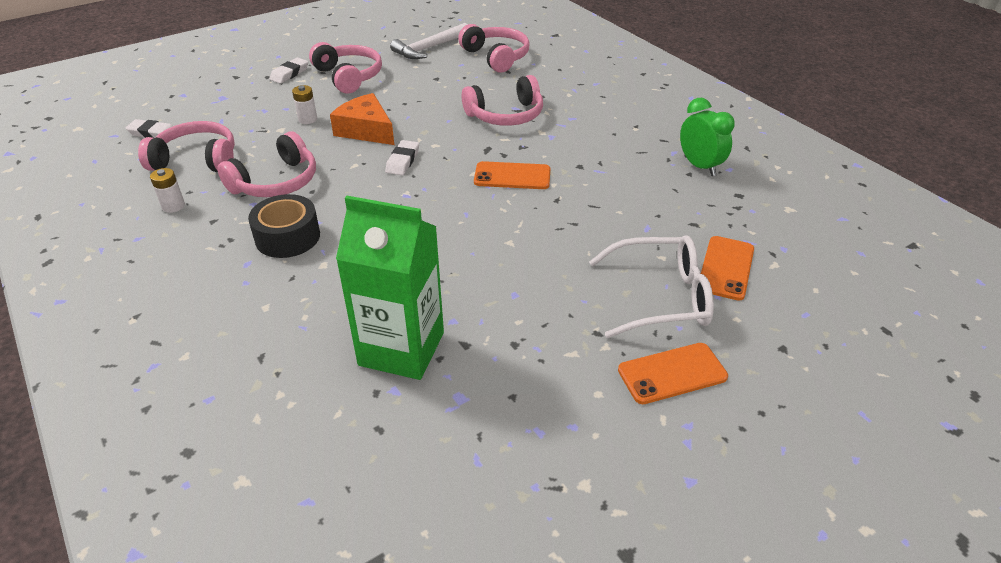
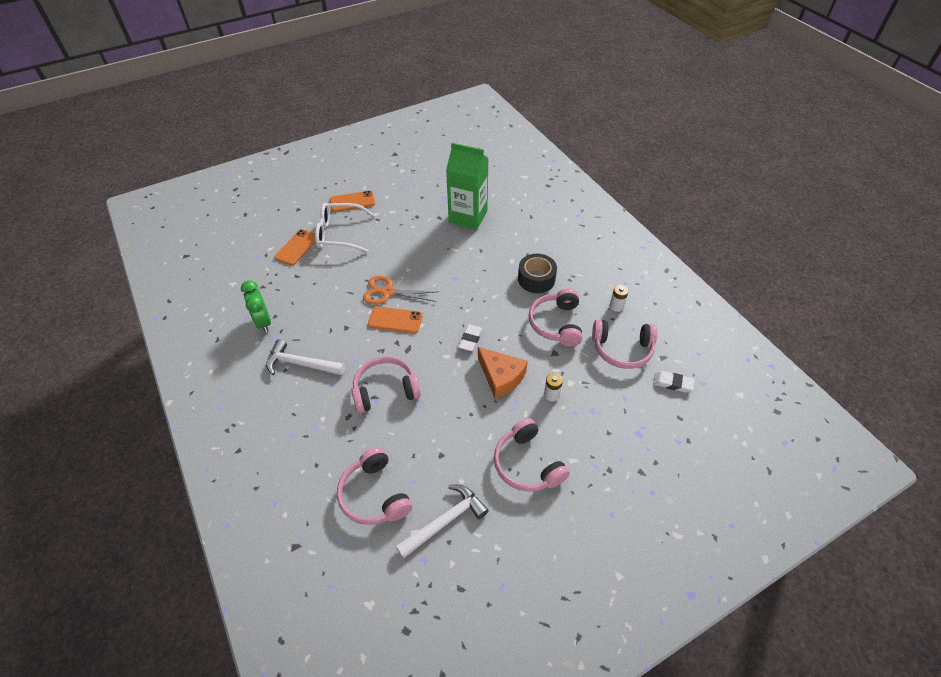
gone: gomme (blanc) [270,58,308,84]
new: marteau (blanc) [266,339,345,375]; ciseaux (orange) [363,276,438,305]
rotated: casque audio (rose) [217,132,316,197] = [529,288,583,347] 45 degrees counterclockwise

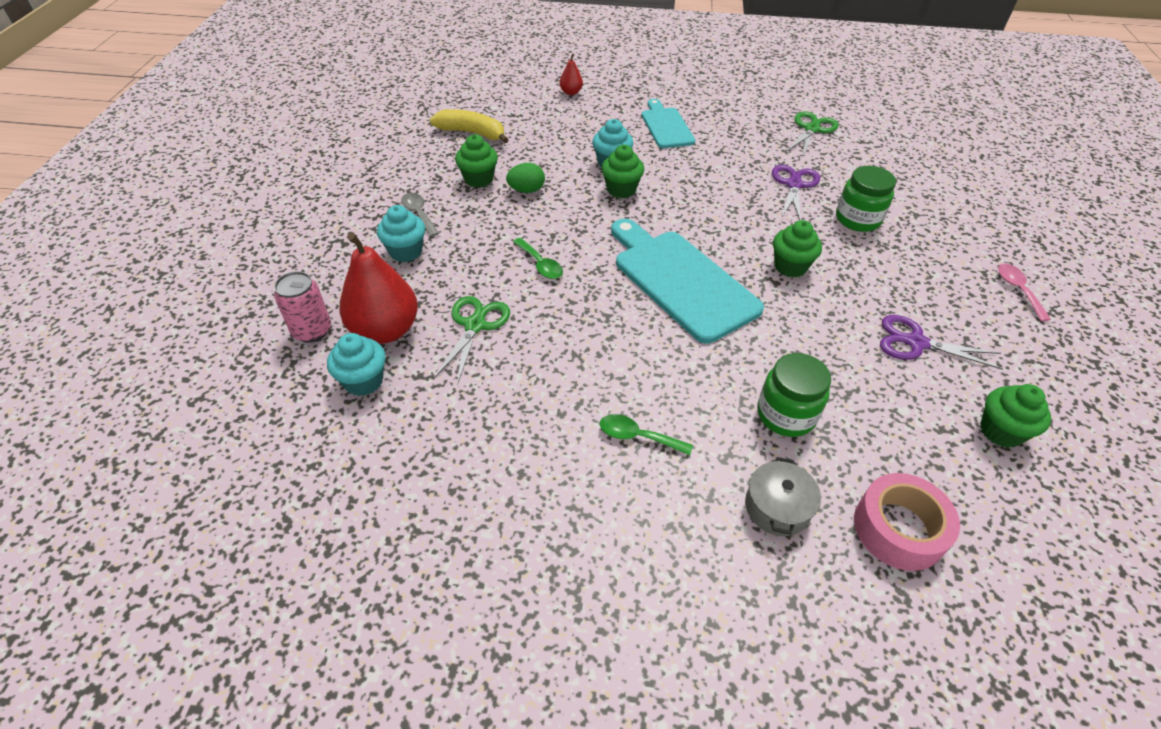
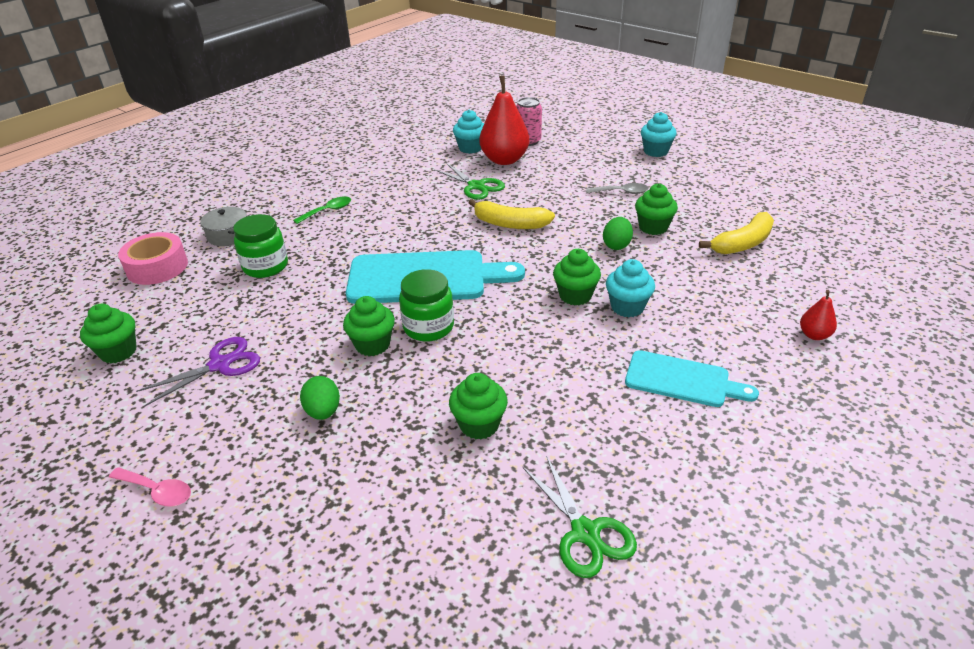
new: œuf (vert) [300,376,340,420]
shifted: bocal (vert) [836,166,896,232] to [399,269,454,342]; muffin (turquoise) [377,205,425,262] to [641,112,677,157]
swapped: ciseaux (violet) [772,165,820,220] to muffin (vert) [449,373,508,440]; cuillère (vert) [513,238,563,279] to banane (jaune) [469,199,555,229]

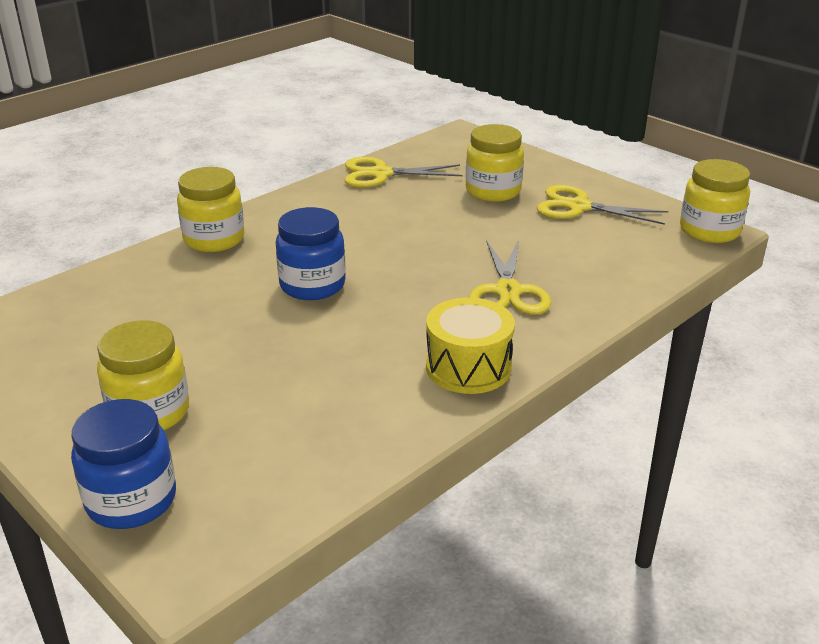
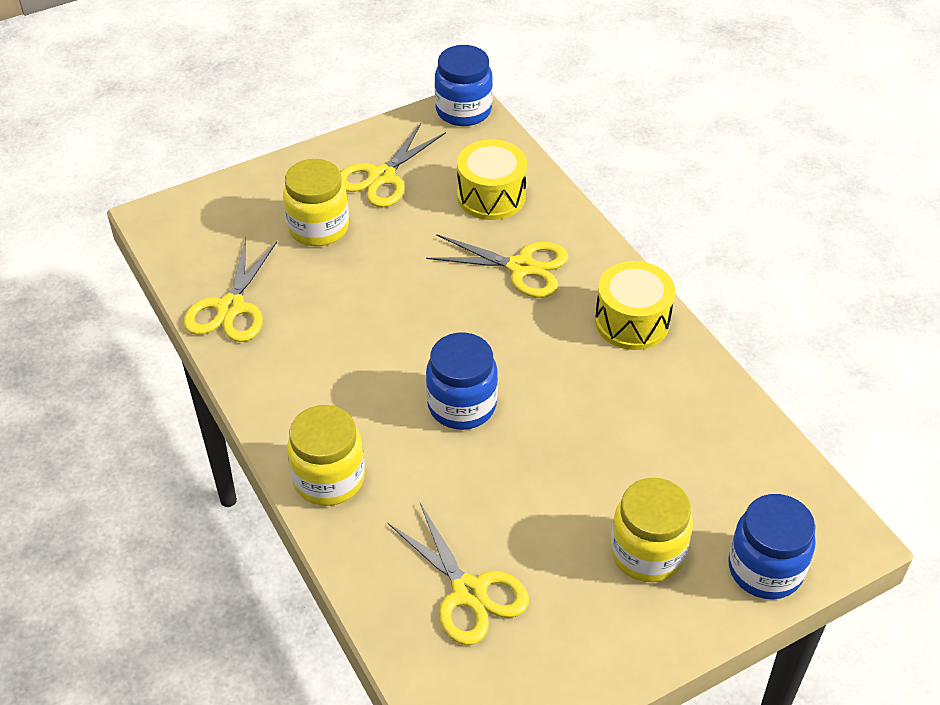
new: ciseaux (jaune) [388,503,529,645]; tambour (jaune) [457,139,527,220]
repainted: bocal (jaune) [680,159,750,243] to bocal (bleu) [435,45,493,126]

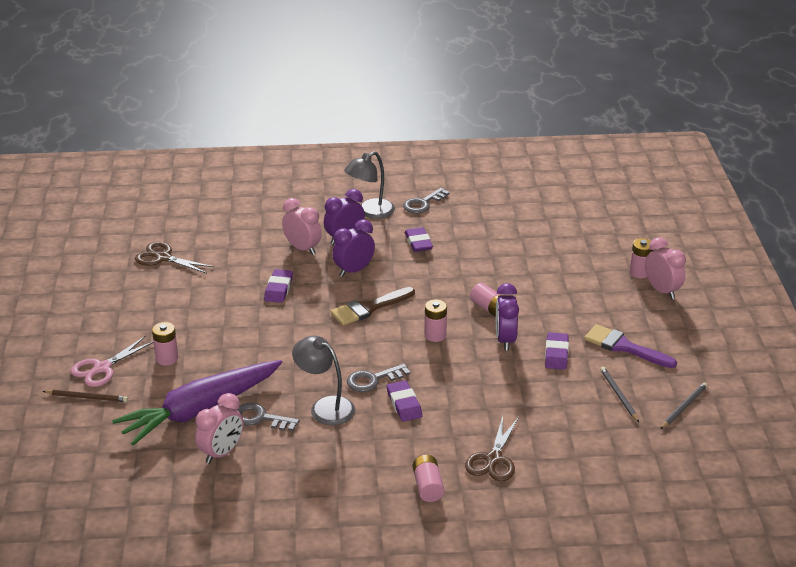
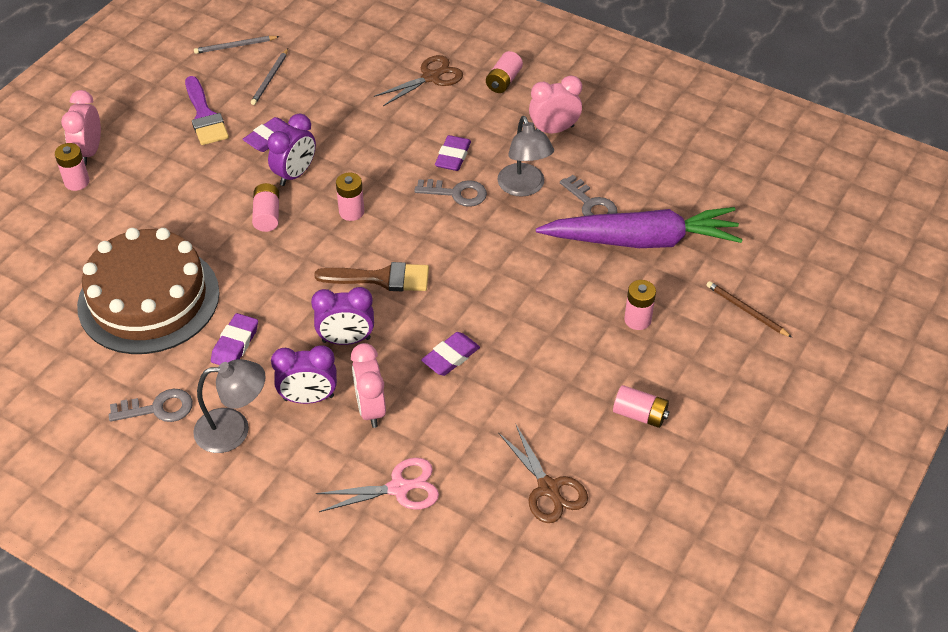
new: gâteau (marron) [77,228,219,354]; pile (rose) [613,385,669,428]
shifted: ciseaux (rose) [70,336,154,387] to [316,458,439,512]; réveil (rose) [195,393,243,464] to [529,75,582,133]

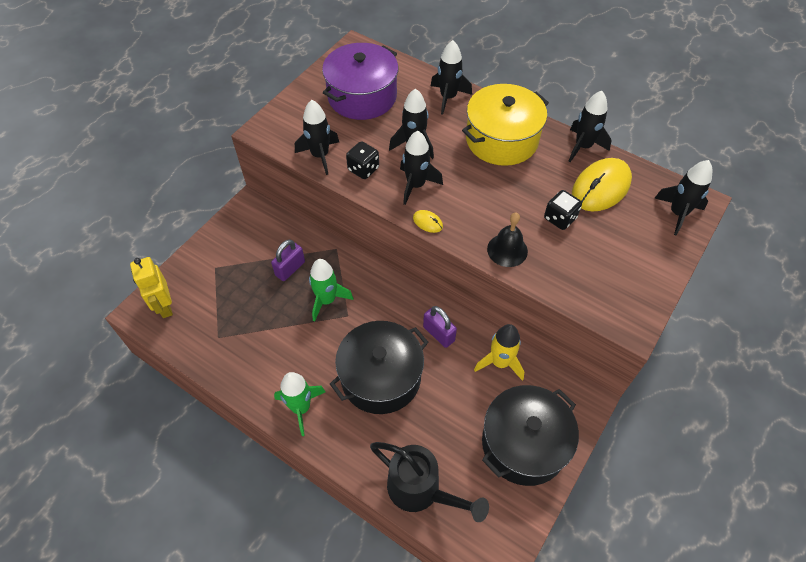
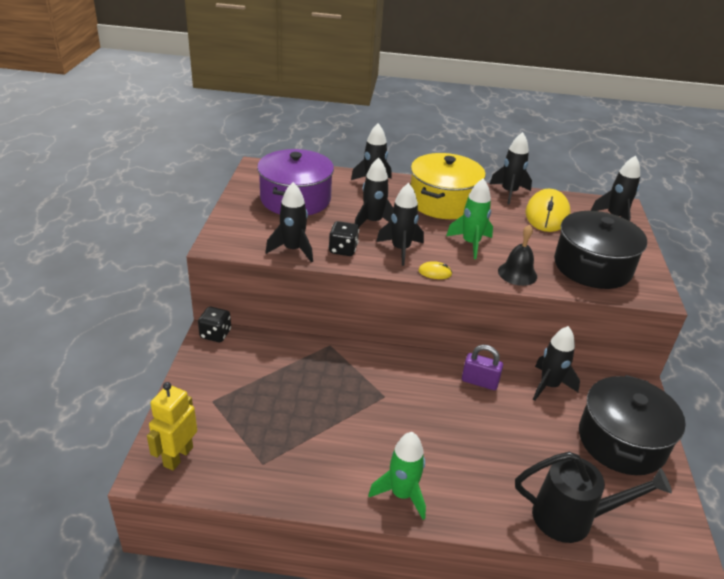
gone: cadenas (violet) [271,239,305,281]
shifted: dé (noir) [544,190,582,230] to [198,307,231,342]; fusée (vert) [309,259,354,322] to [446,178,493,259]; marmite (noir) [330,321,428,414] to [554,211,647,289]
repainted: fusée (jaune) [474,324,524,381] to fusée (noir) [533,326,580,401]
rotated: robot (jaune) [130,257,173,318] = [147,382,197,471] 75 degrees clockwise

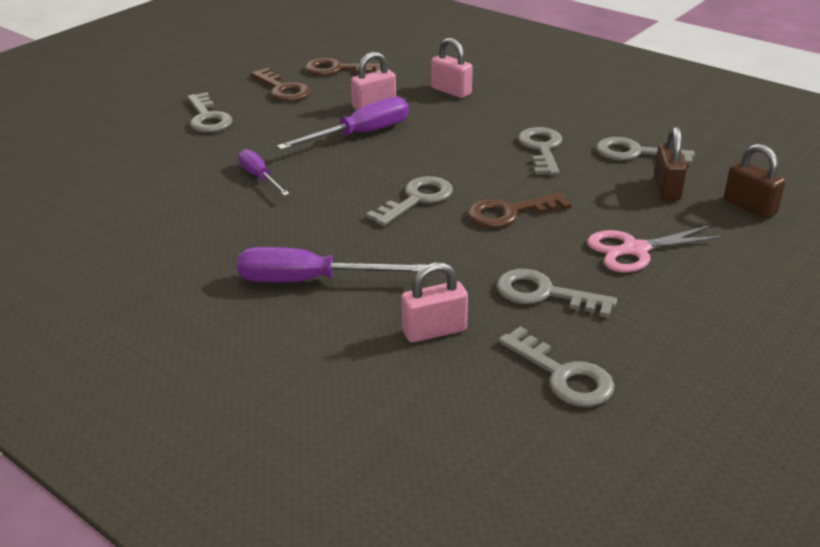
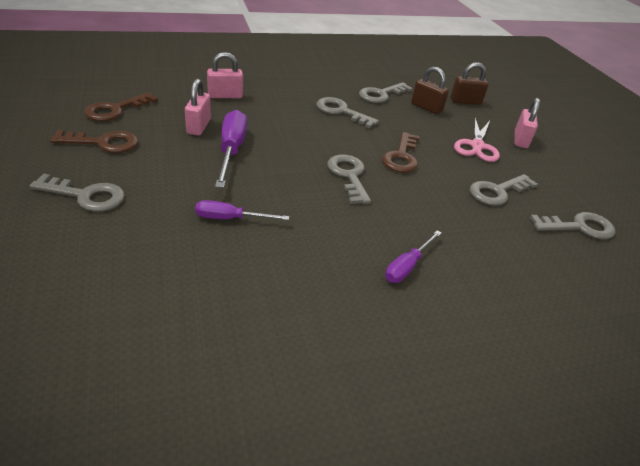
shifted: cadenas (rose) [401,262,468,343] to [515,98,540,148]
scaled: tournevis (violet) [237,247,427,282] = [385,230,442,283] x0.61

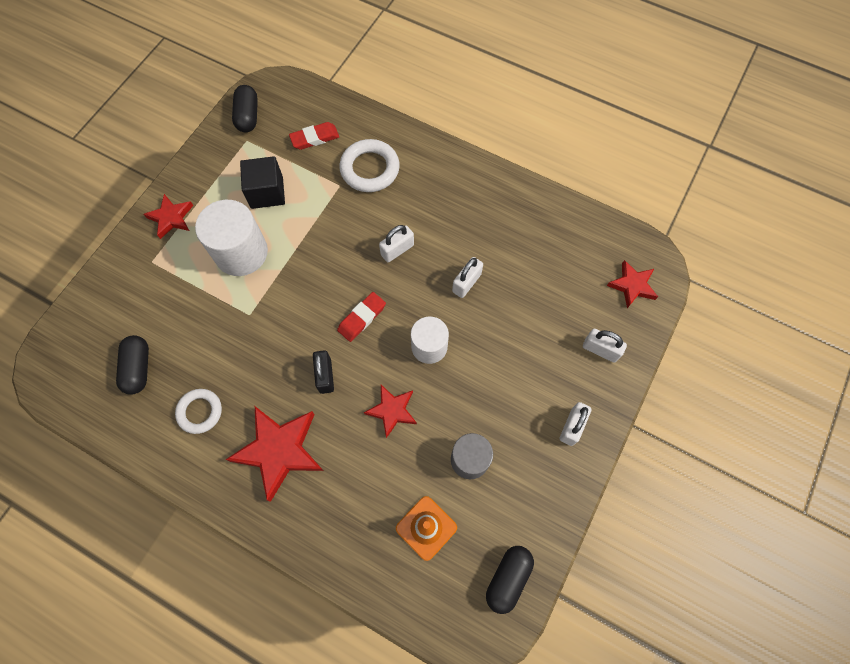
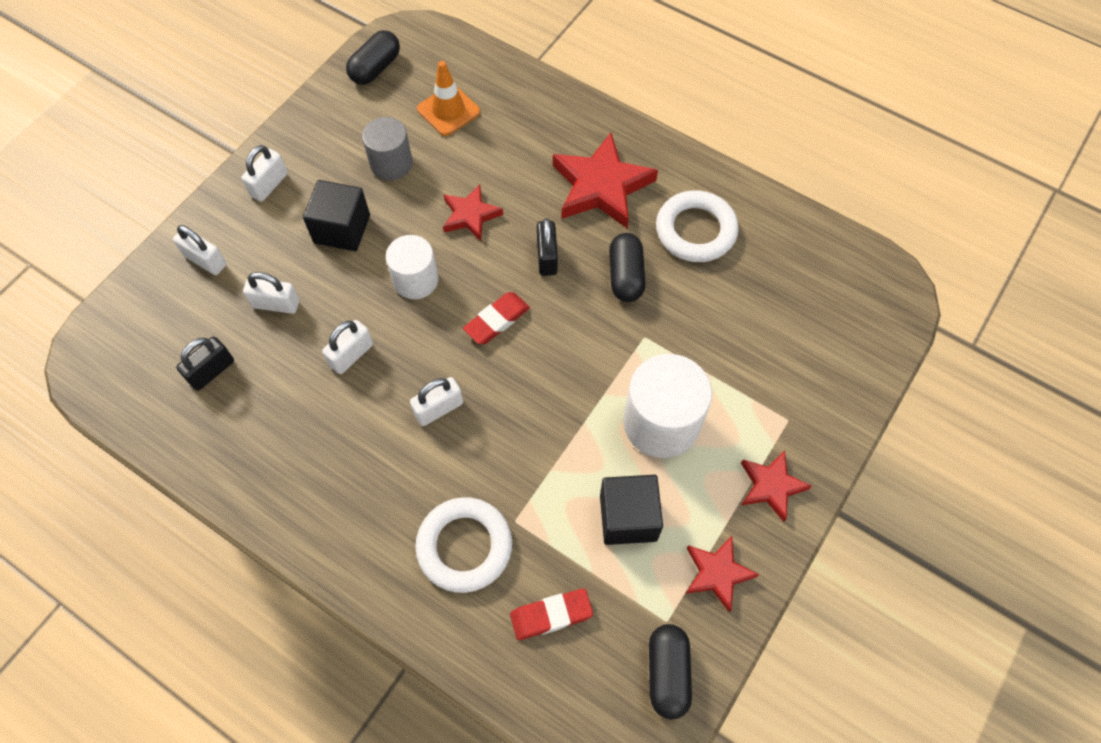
new: cadenas (noir) [176,337,234,391]; cadenas (blanc) [243,272,299,314]; cube (noir) [303,180,370,251]
shifted: gélule (noir) [116,335,149,395] to [609,233,646,302]; étoile (rouge) [607,260,658,308] to [685,536,759,612]
scaled: anneau (blanc) [175,389,222,434] = [656,190,739,262] x1.52

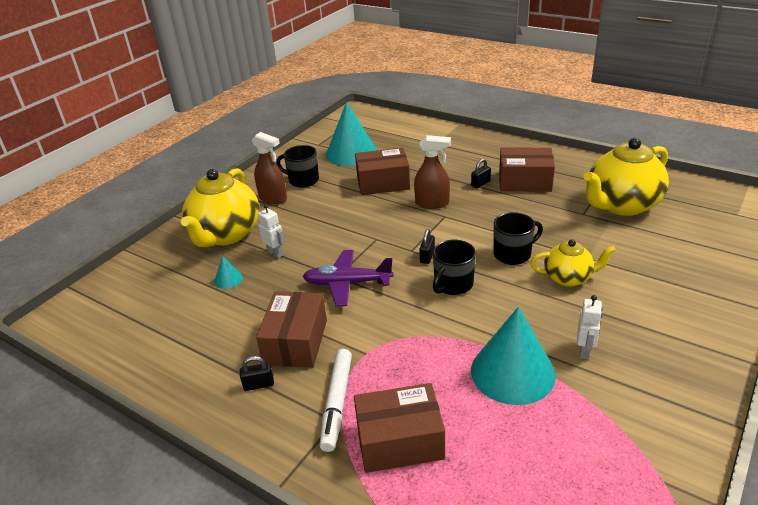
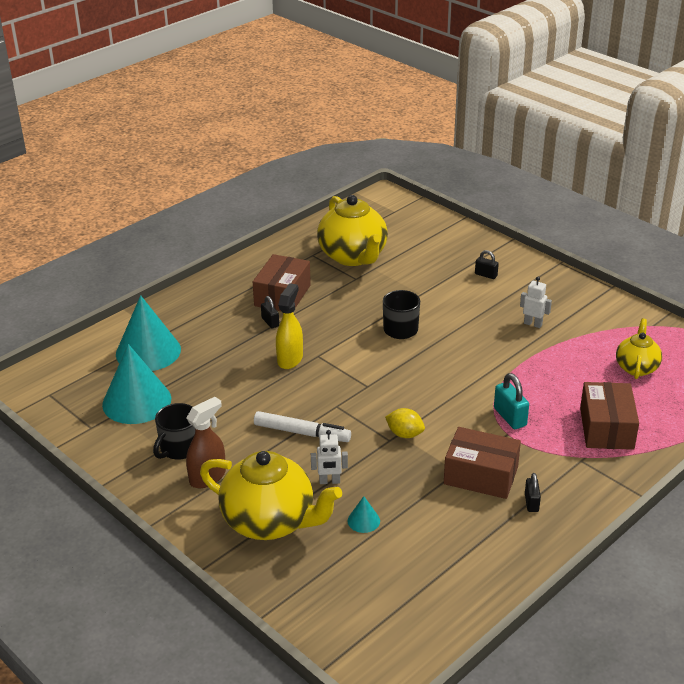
gone: boîte (marron) [355,148,410,195]; tasse (noir) [433,240,476,295]
new: cadenas (turquoise) [494,373,529,429]
shifted: cône (turquoise) [471,307,556,405] to [116,295,181,371]; feutre (blanc) [320,349,352,452] to [254,411,351,442]; cadenas (noir) [419,229,435,264] to [475,250,499,279]; théière (jaune) [530,239,616,287] to [616,318,662,379]
swapped: avion (violet) [302,250,393,306] to citron (jaune) [385,408,425,438]
repainted: vaporisateur (marron) [414,135,451,209] to vaporisateur (jaune) [276,283,303,369]
rotated: robot (blanc) [258,204,285,258] = [311,430,348,484] 150 degrees counterclockwise

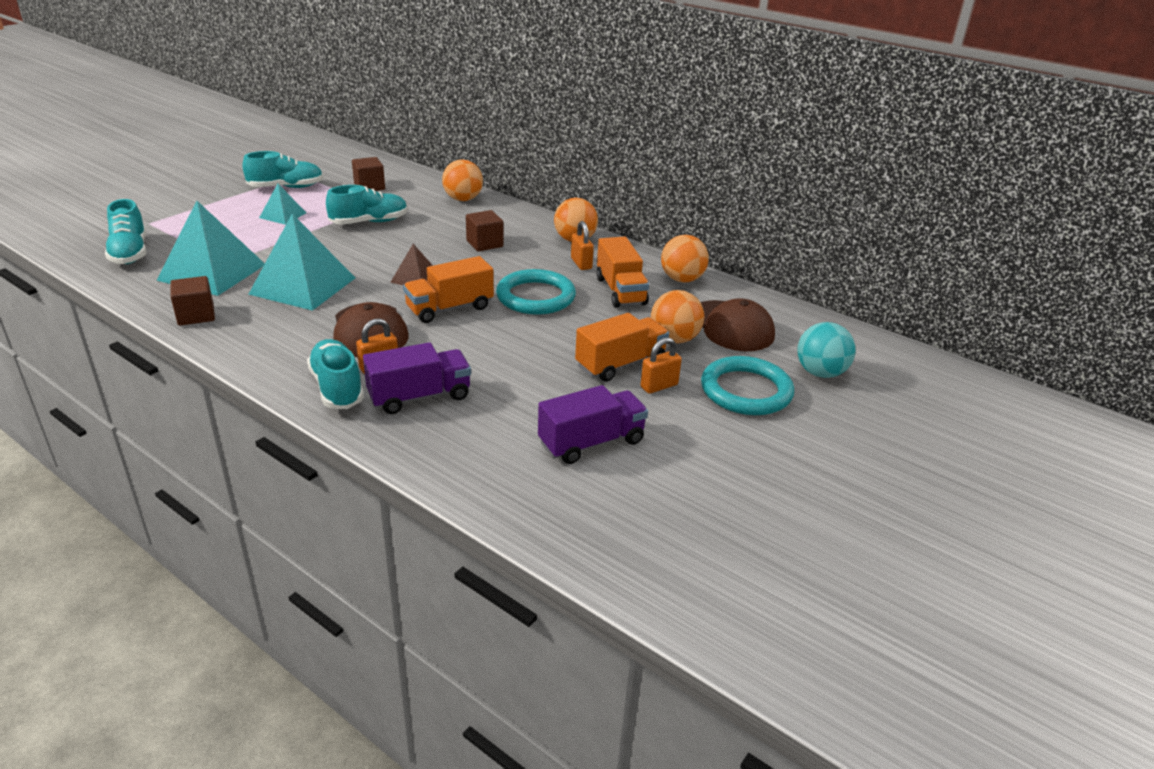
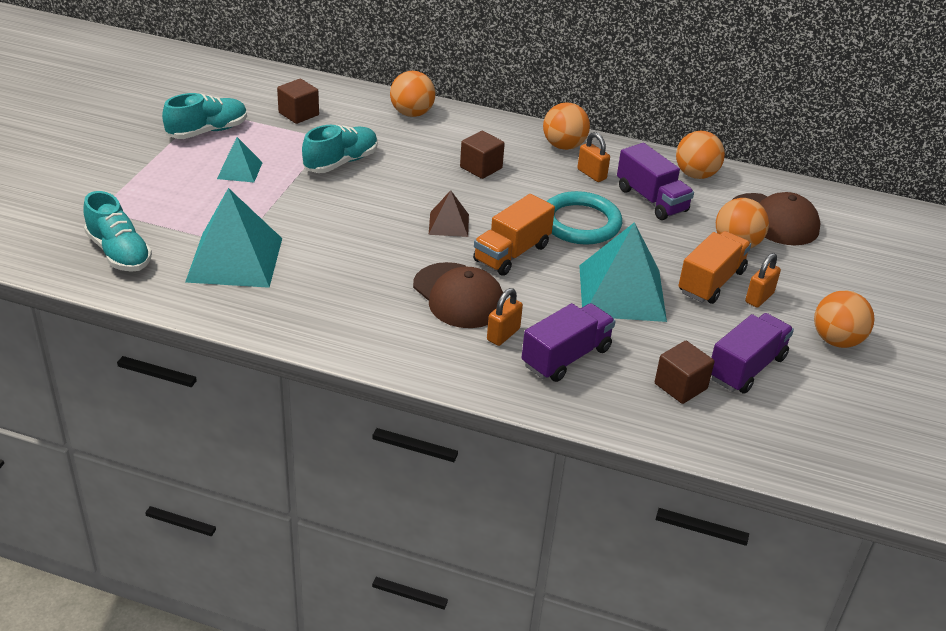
gone: chaussure (turquoise) [307,339,364,409]; anneau (turquoise) [701,356,794,415]; balle (turquoise) [797,322,856,378]
new: balle (orange) [814,291,874,348]
shifted: pyramide (turquoise) [248,214,355,311] to [579,222,667,322]; cube (marron) [170,276,215,326] to [655,341,715,404]
repainted: camion (orange) [596,237,649,308] to camion (violet) [617,143,694,220]

